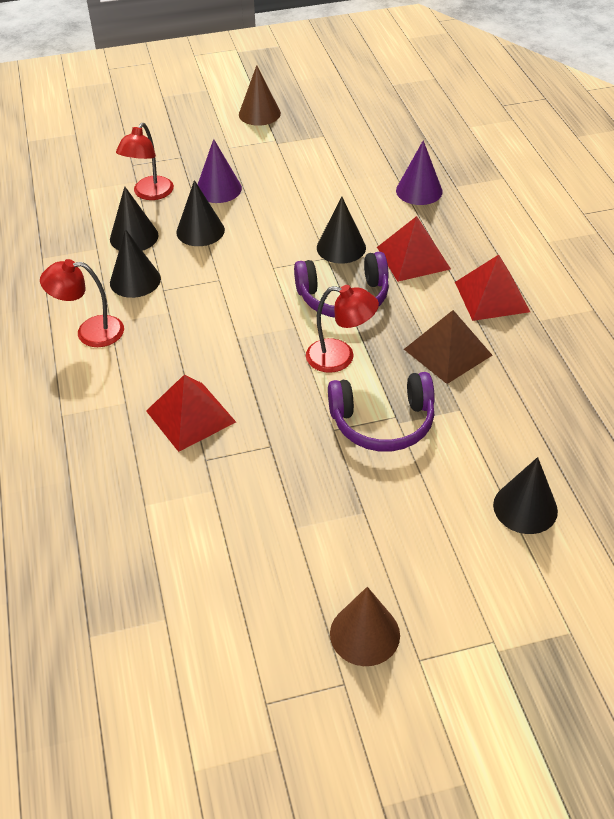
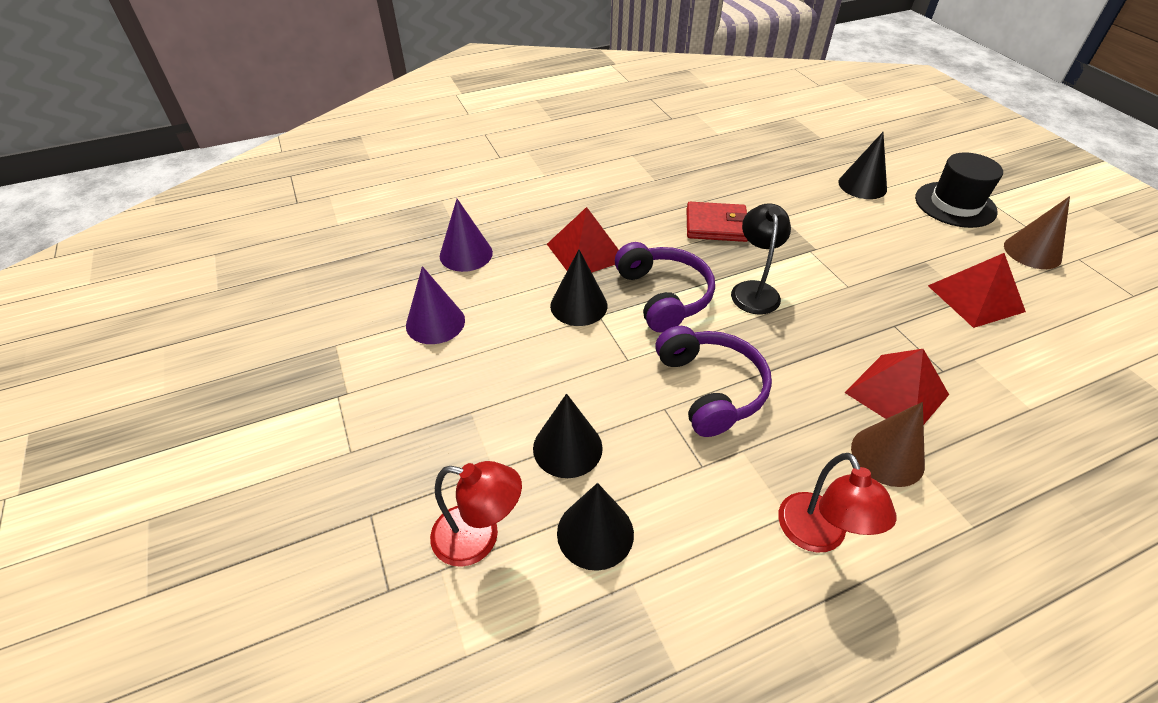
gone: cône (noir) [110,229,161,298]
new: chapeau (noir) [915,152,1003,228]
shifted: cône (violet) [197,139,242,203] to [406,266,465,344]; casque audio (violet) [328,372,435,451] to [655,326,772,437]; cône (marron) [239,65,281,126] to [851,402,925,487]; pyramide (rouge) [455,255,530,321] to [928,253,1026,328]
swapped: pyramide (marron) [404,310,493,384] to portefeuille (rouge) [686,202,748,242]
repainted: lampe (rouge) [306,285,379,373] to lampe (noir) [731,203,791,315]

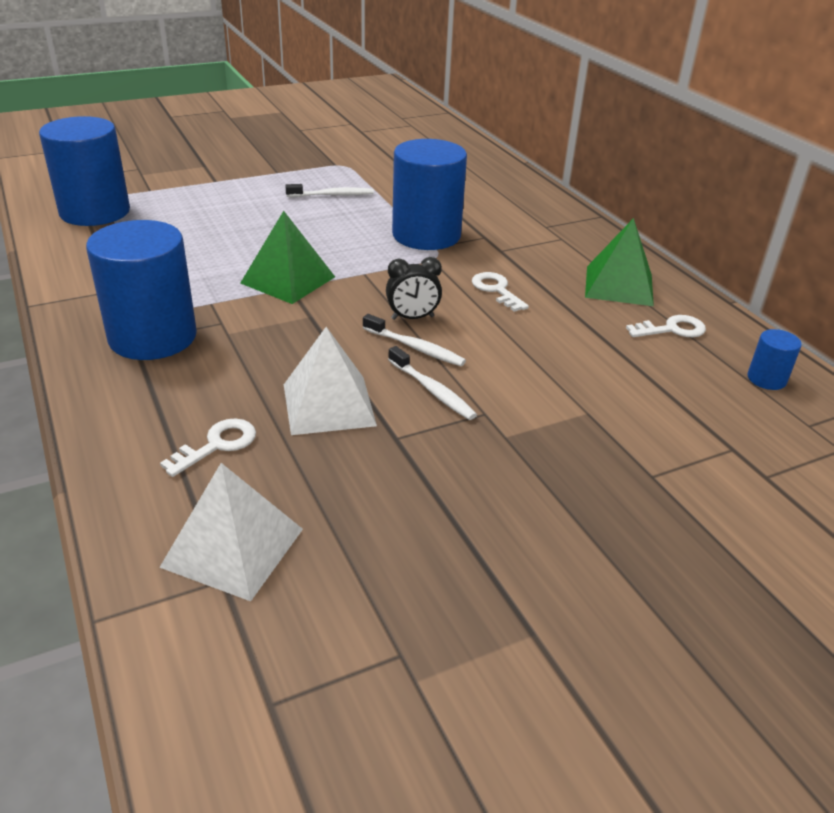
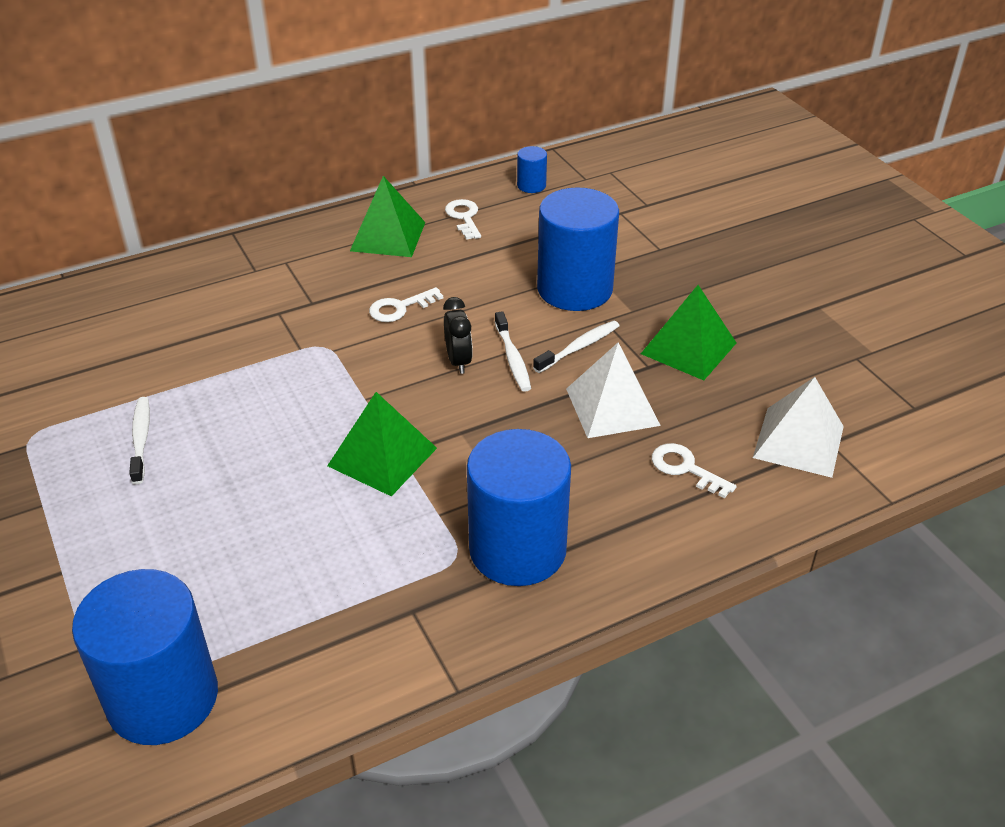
new: pyramide (vert) [641,285,737,380]
shifted: cylindre (bleu) [392,139,467,250] to [537,188,619,311]
rotated: brosse à dents (blanc) [363,314,466,366] = [495,311,531,392] 135 degrees clockwise

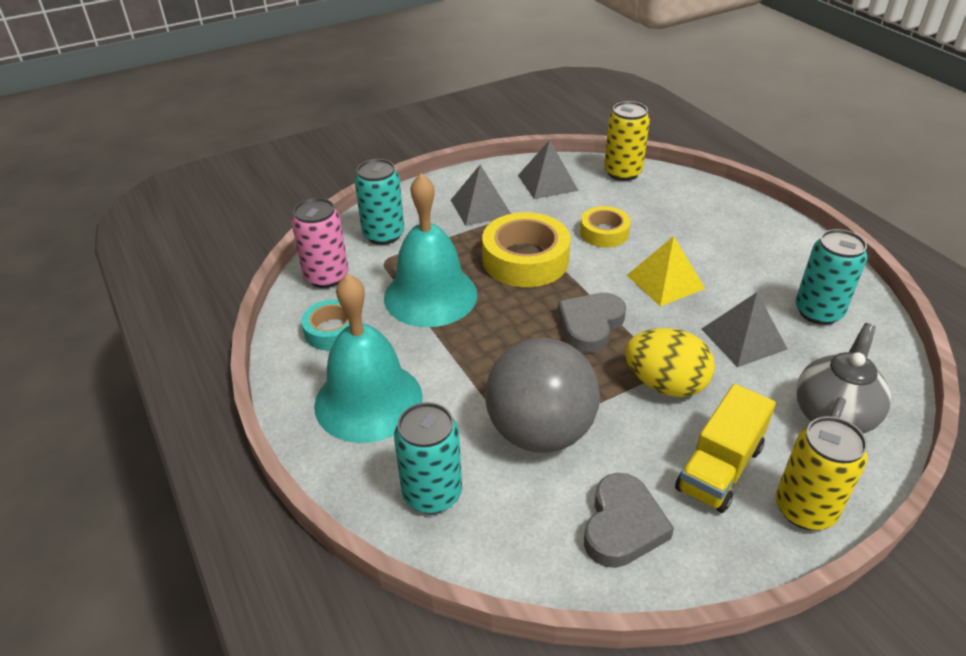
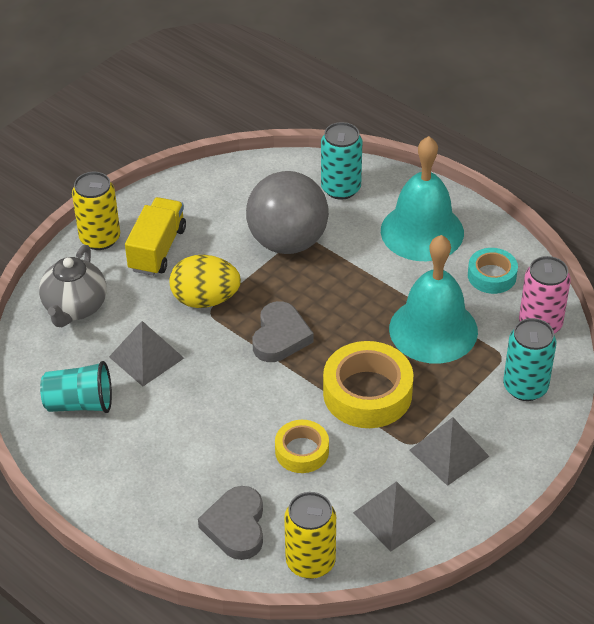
gone: pyramide (jaune) [627,236,705,306]
shifted: cœur (gris) [584,473,674,568] to [198,486,263,560]
swapped: canette (turquoise) [795,229,867,325] to gobelet (turquoise) [40,361,112,413]

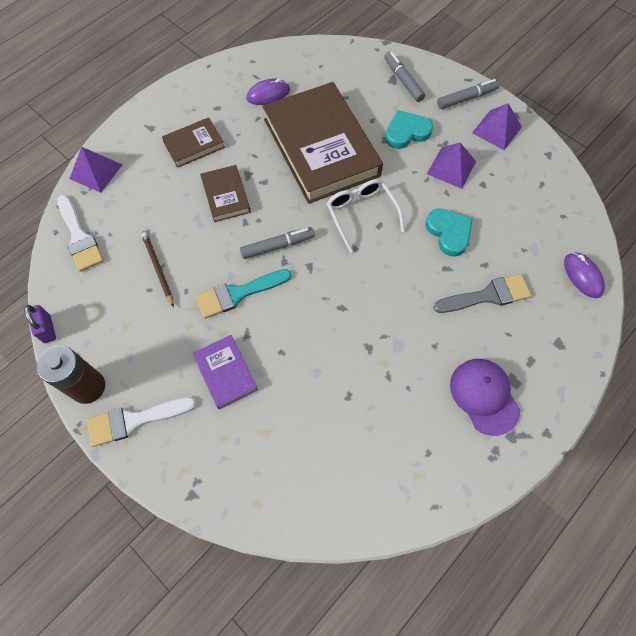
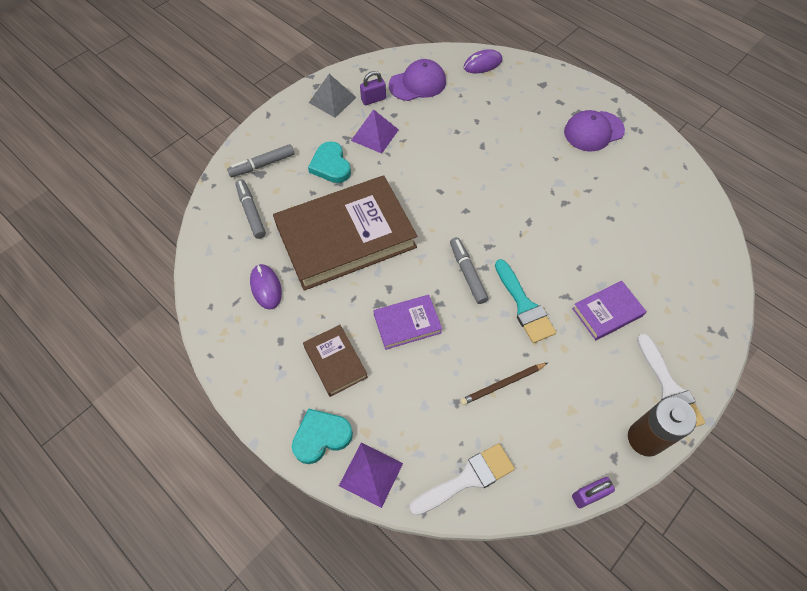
gone: lunettes (blanc) [327,179,405,253]; pinceau (gris) [433,274,531,313]
new: cadenas (violet) [360,71,386,105]; casquette (violet) [389,59,446,101]
shifted: feutre (gris) [437,79,500,109] to [235,179,266,239]; cœur (turquoise) [425,208,473,257] to [292,409,353,464]
repainted: pyramide (violet) [472,103,522,150] to pyramide (gris) [309,74,357,118]; livre (marron) [200,165,251,222] to livre (violet) [373,295,442,350]

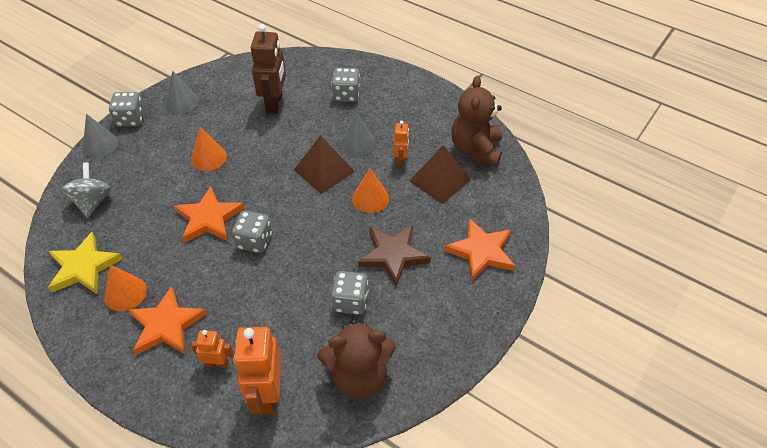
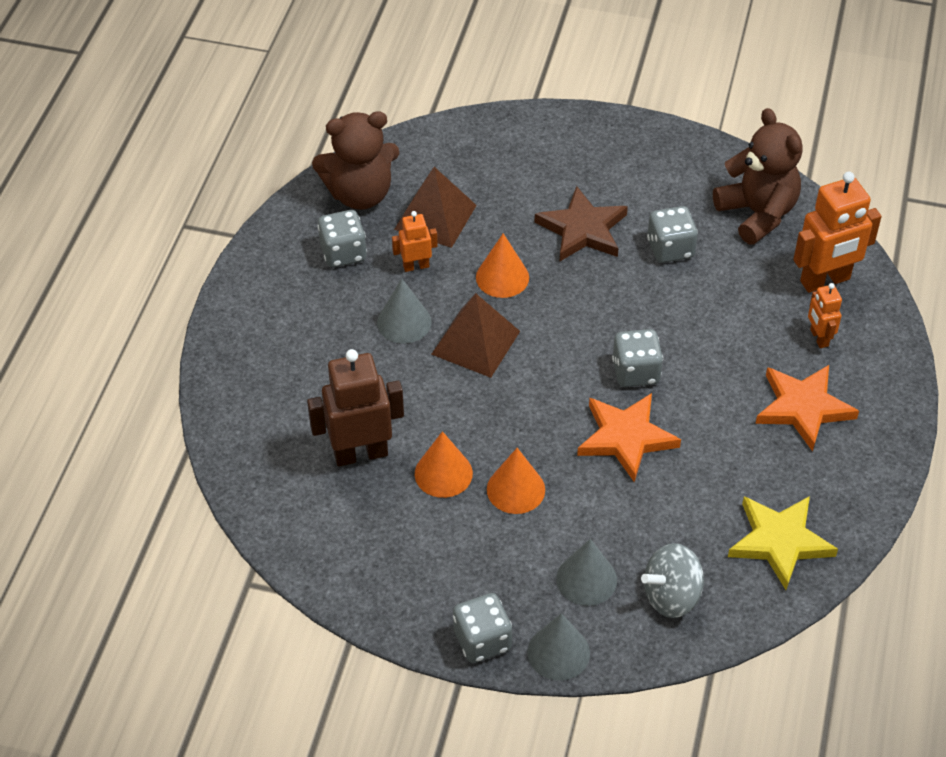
gone: étoile (orange) [444,218,515,281]
shifted: dé (gris) [331,68,360,102] to [318,210,367,267]; cône (orange) [104,265,147,311] to [415,431,473,498]; cône (gris) [165,70,199,114] to [556,539,617,606]

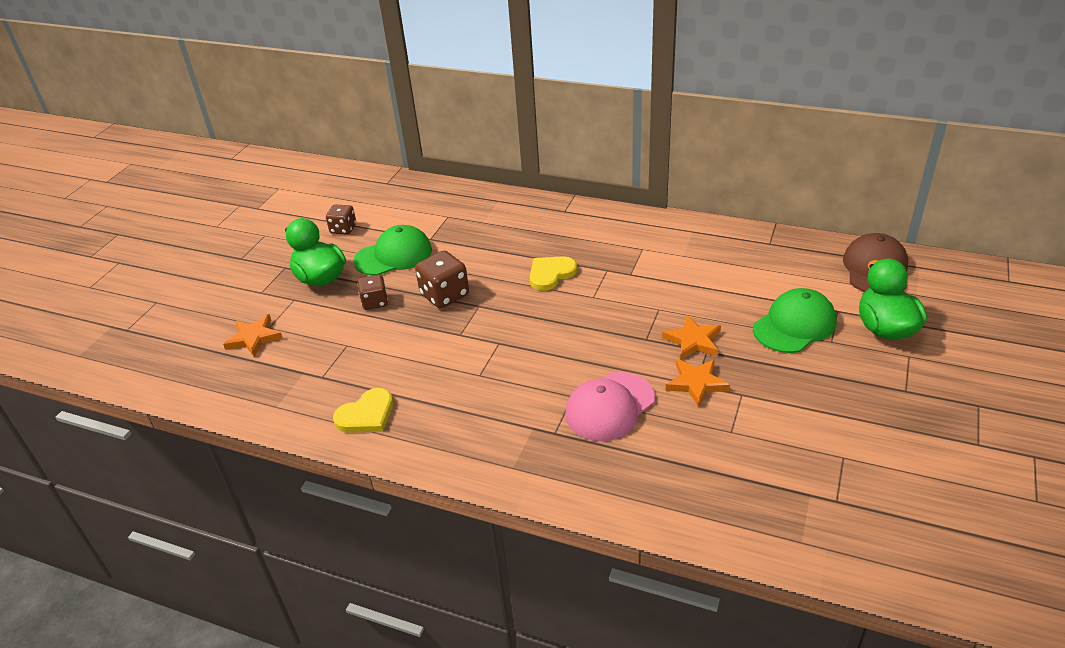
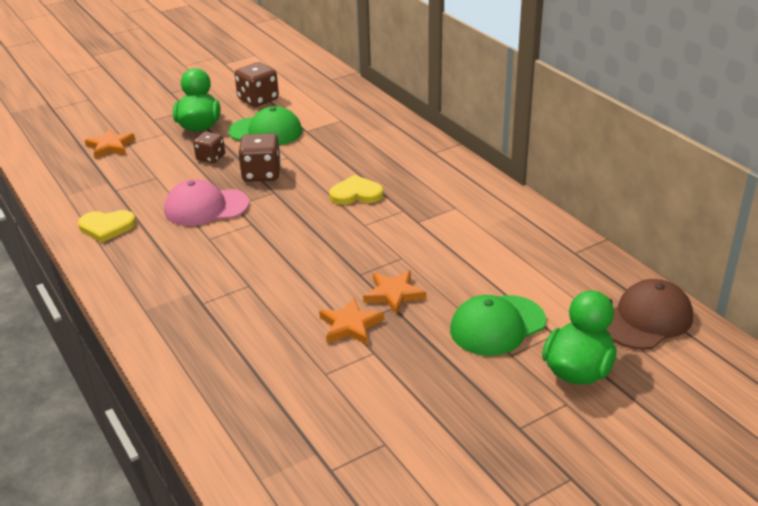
shifted: casquette (rose) [565,372,655,441] to [164,179,250,226]
rotated: casquette (vert) [753,288,836,353] = [450,295,546,356] 150 degrees clockwise
scaled: dé (marron) [326,204,356,235] = [235,62,279,107] x1.55

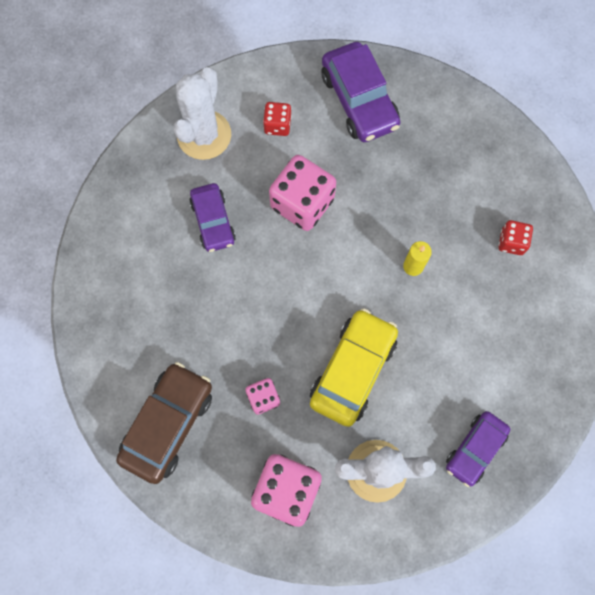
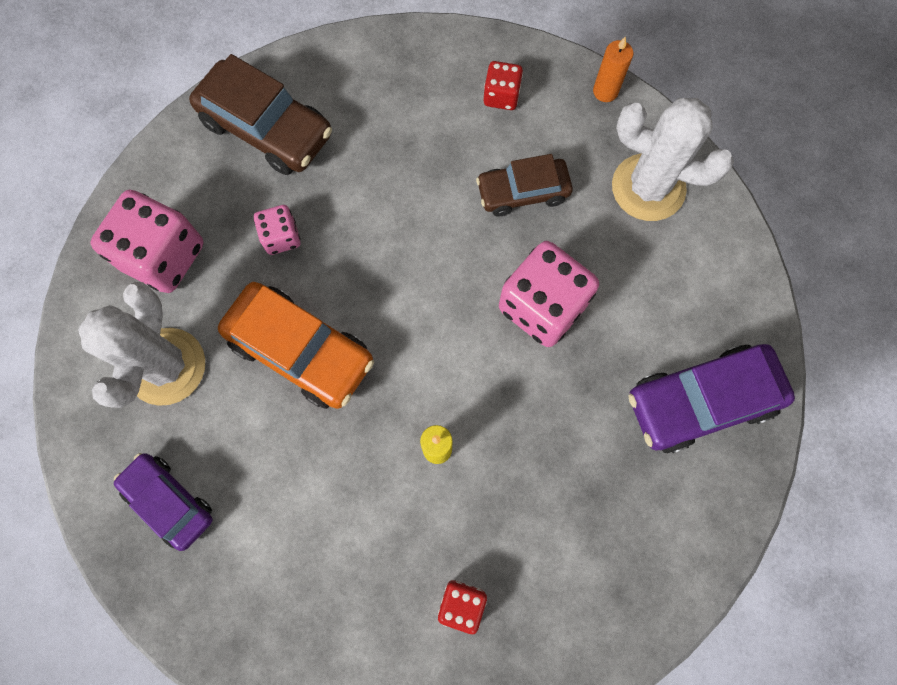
new: bougie (orange) [593,37,633,102]
shifted: dé (rouge) [263,102,292,136] to [484,61,523,110]
repainted: voiture (jaune) [310,308,398,427] to voiture (orange) [218,282,374,409]; voiture (violet) [190,183,236,252] to voiture (marron) [476,154,573,217]

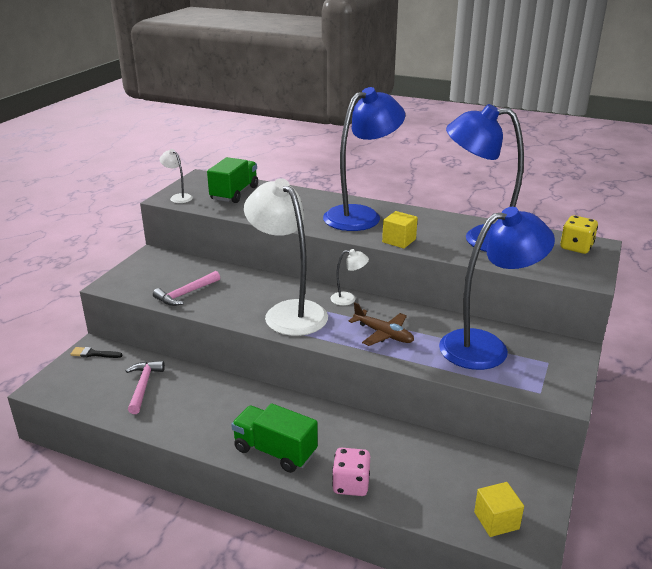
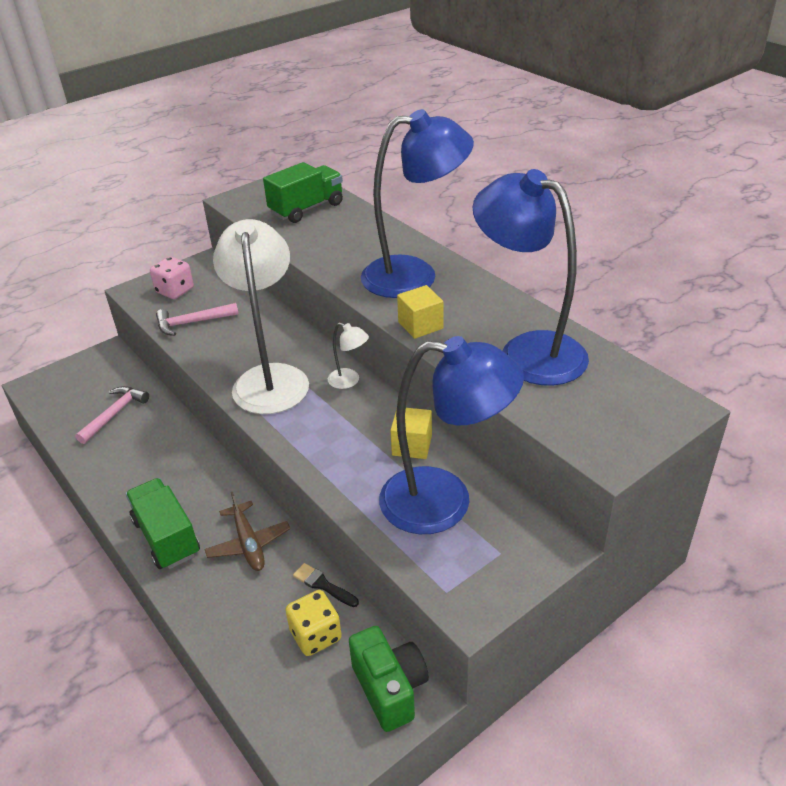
gone: lampe (blanc) [160,149,193,203]
new: appareil photo (vert) [349,626,429,732]
shifted: dé (rose) [332,447,370,496] to [150,257,194,299]; avion (marron) [348,302,414,346] to [204,492,290,571]; dé (jaune) [560,215,598,254] to [285,590,342,656]; pinceau (noir) [70,347,123,358] to [293,563,359,607]; cube (jaune) [474,482,524,537] to [390,408,432,459]

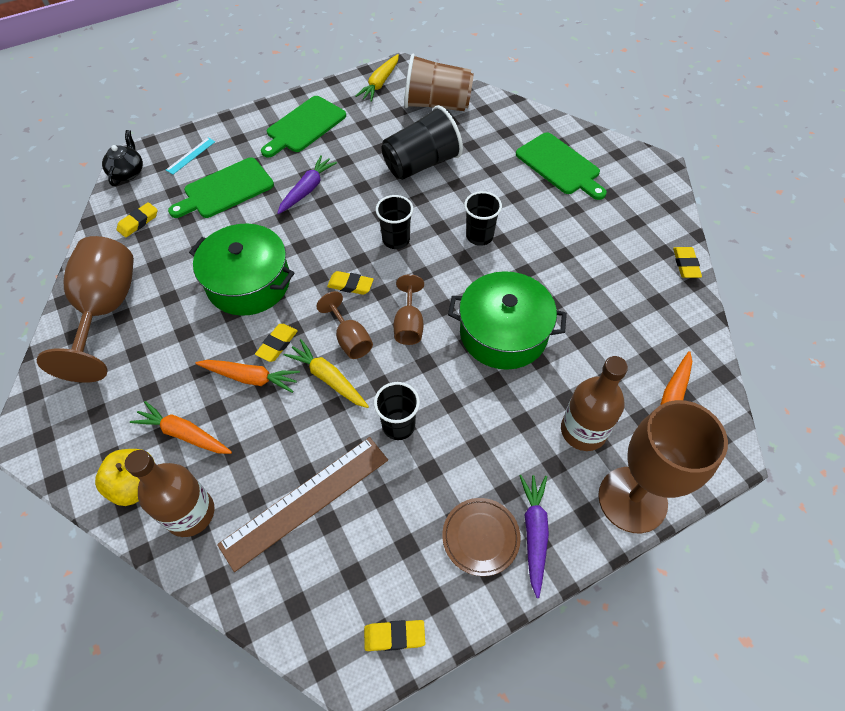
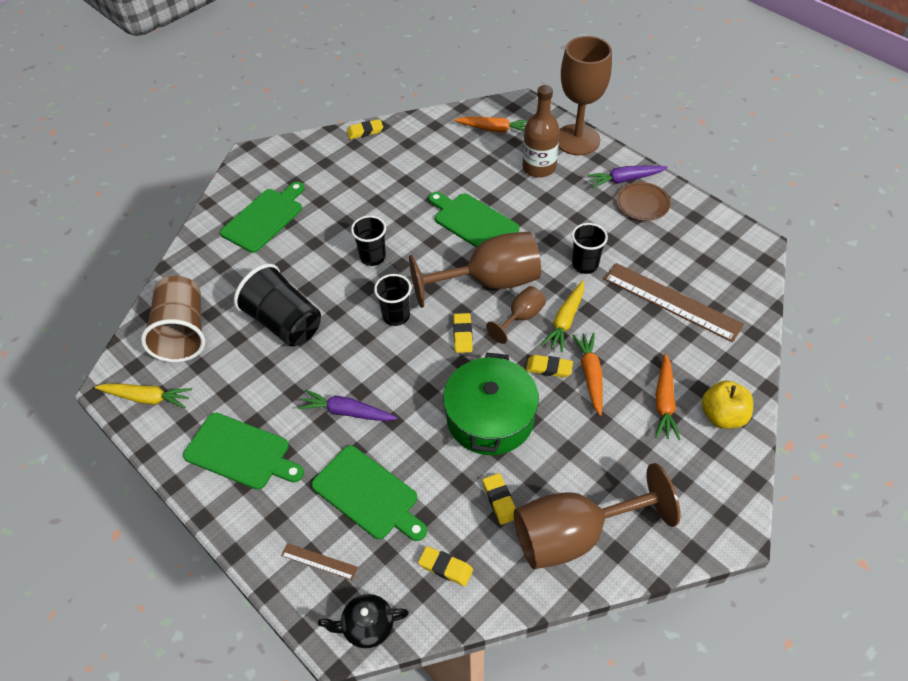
gone: bouteille (marron) [125,450,215,537]
shifted: gomme (jaune) [364,620,425,651] to [483,473,516,525]
swapped: marmite (vert) [448,271,567,370] to planche à découper (vert) [428,192,519,248]
repainted: règle (turquoise) [166,138,215,174] to règle (marron) [281,543,358,580]
scaled: verre à pied (marron) [393,274,424,345] = [409,231,541,308] x2.03

